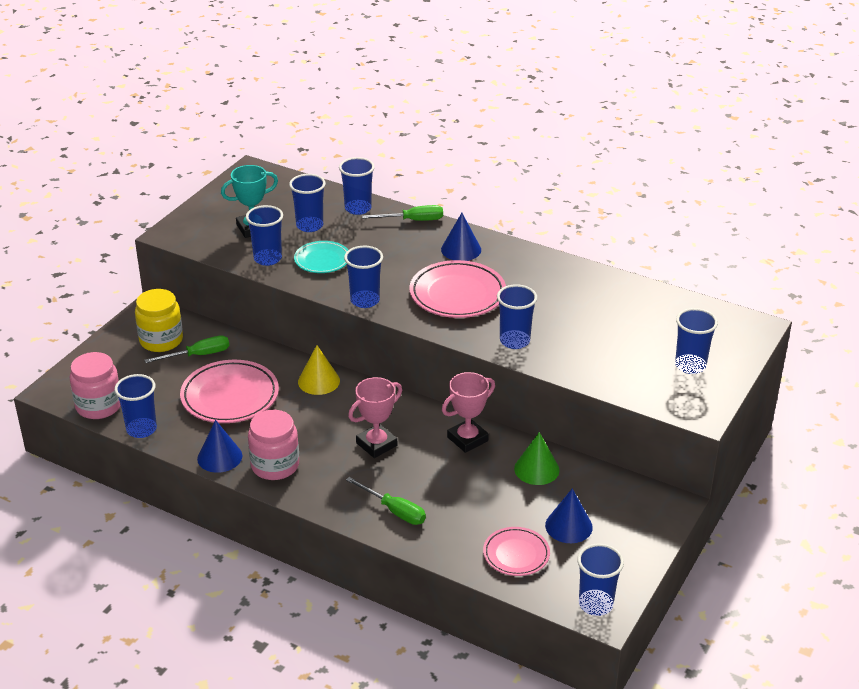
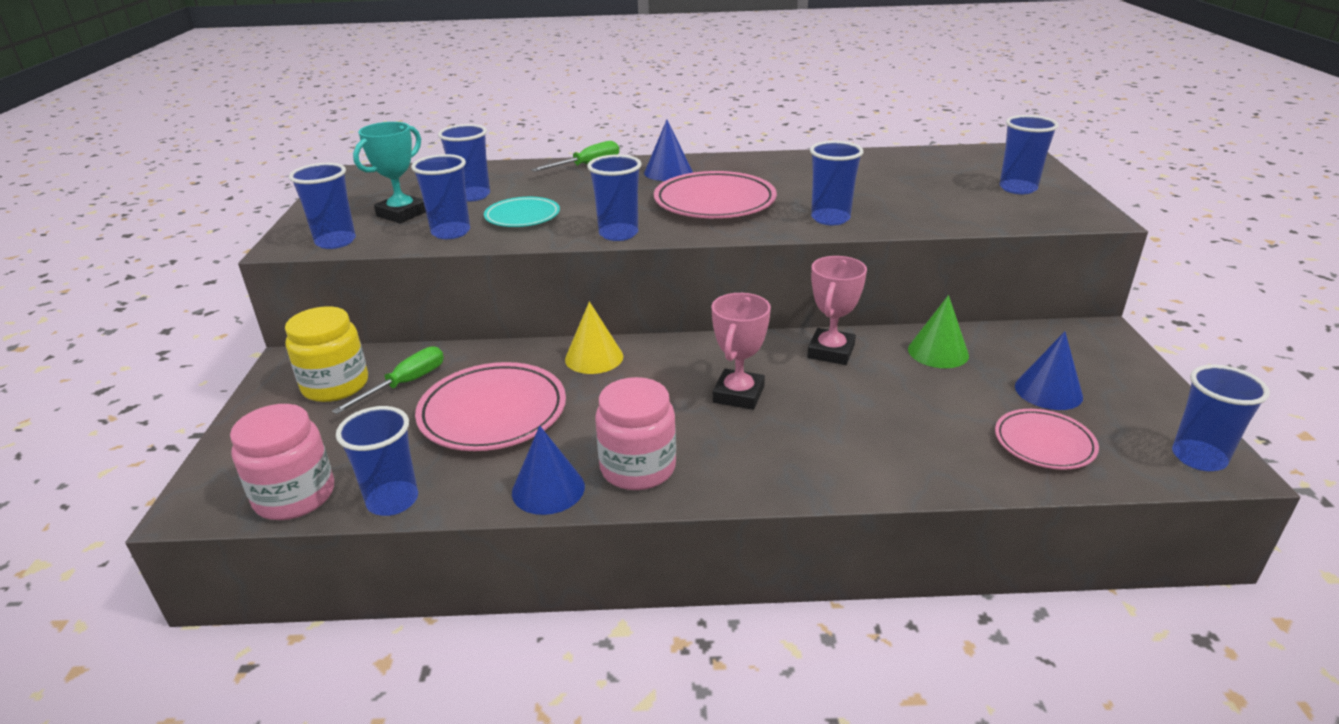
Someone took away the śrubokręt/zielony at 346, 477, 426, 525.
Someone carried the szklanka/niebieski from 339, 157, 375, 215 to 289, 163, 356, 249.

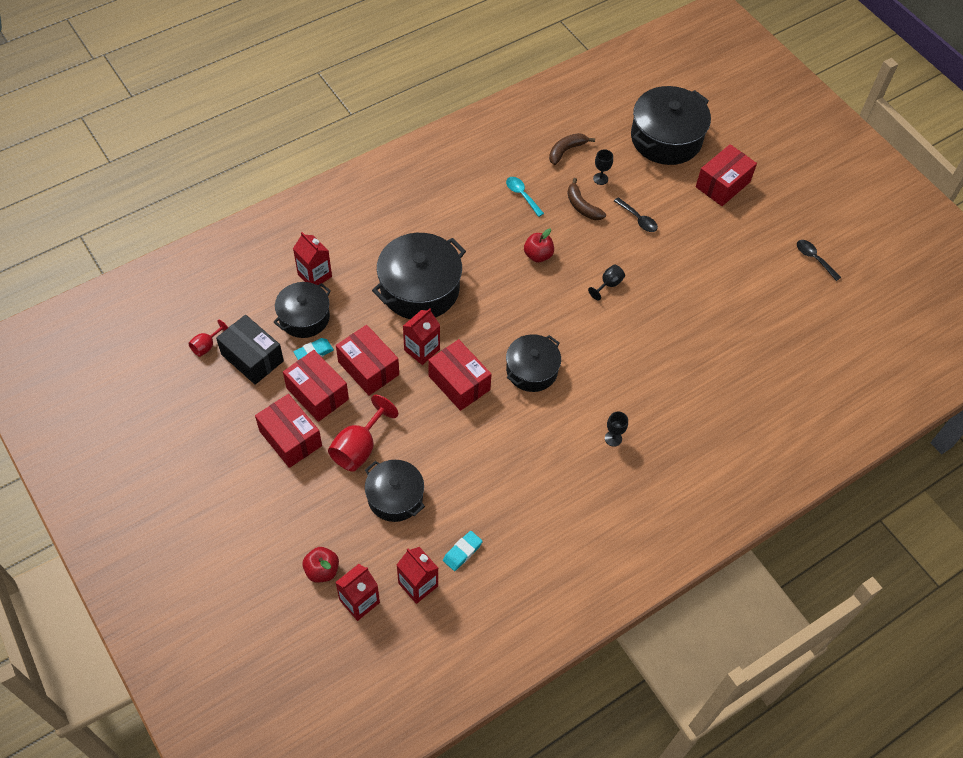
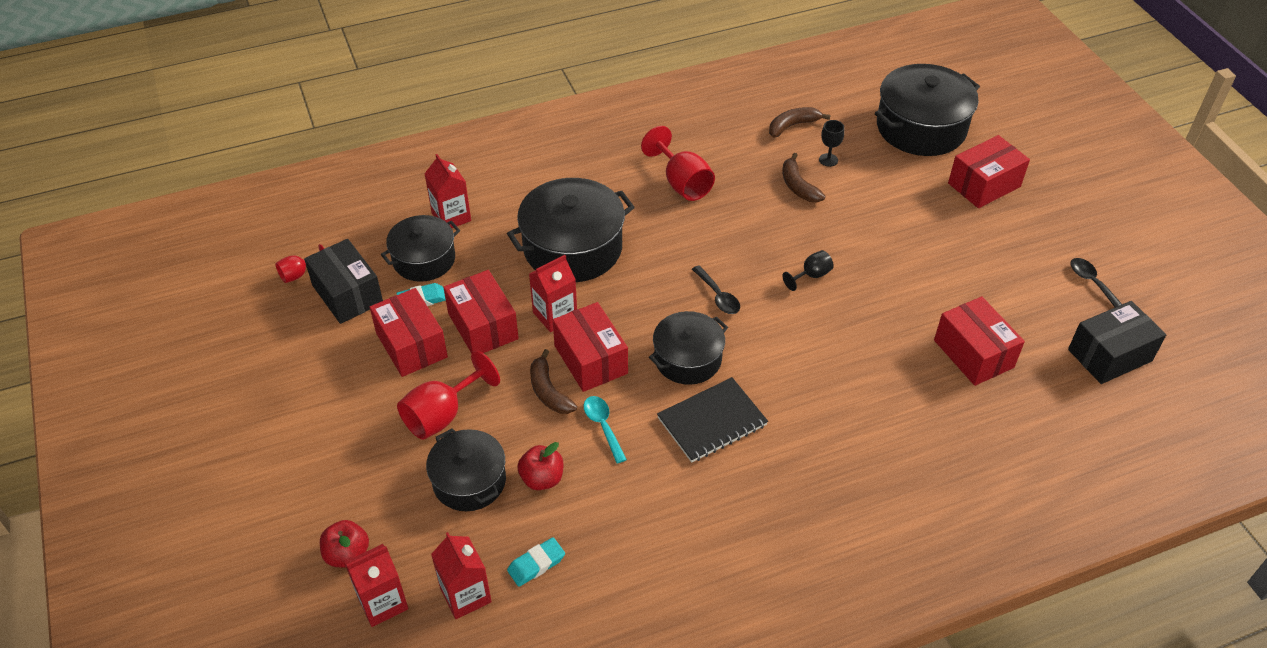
Someone took away the kielich/czarny at 605, 411, 628, 447.
Someone put down the banan/brązowy at 530, 349, 577, 414.
Someone put down the kielich/czerwony at 641, 126, 715, 201.
Someone put down the zeszyt/czarny at 657, 377, 768, 463.
Someone put down the pudełko/czarny at 1068, 301, 1166, 384.
Someone carried the pudełko/czerwony from 255, 394, 322, 468 to 934, 296, 1025, 386.
Someone carried the łyżka/turkusowy from 506, 177, 544, 217 to 584, 396, 627, 464.
Someone carried the jabłko/czerwony from 524, 228, 554, 262 to 518, 442, 563, 490.
Someone carried the łyżka/czarny from 614, 197, 658, 232 to 692, 265, 740, 314.

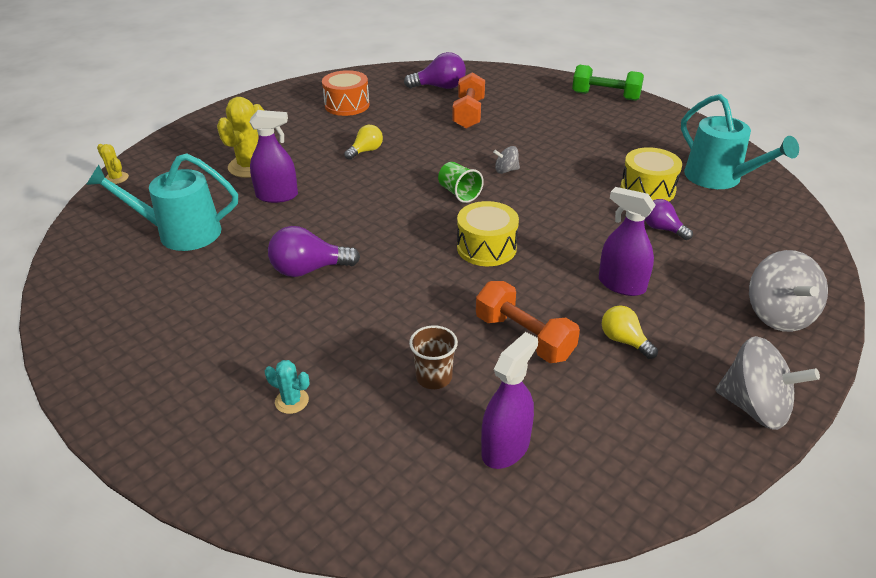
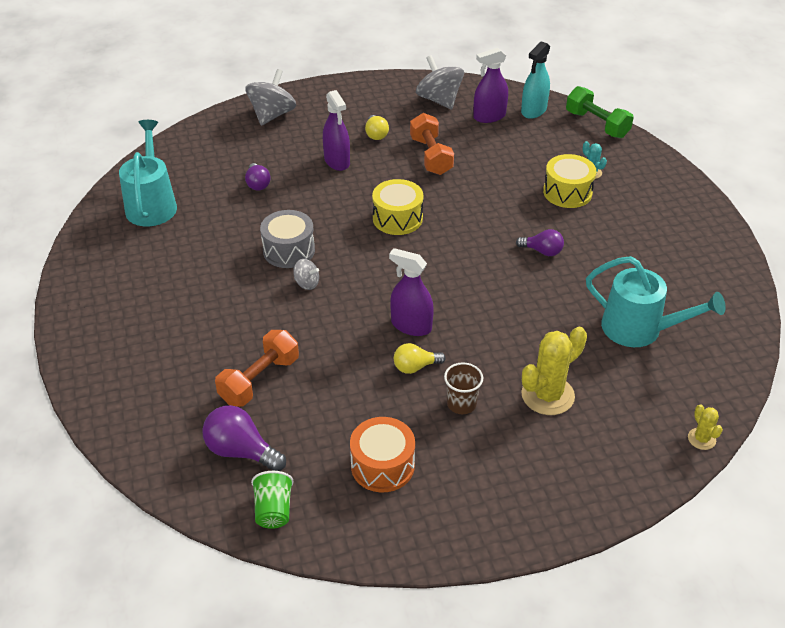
Someone put down the bęben/szary at 260, 210, 315, 268.
Someone put down the spryskiwacz/turkusowy at 521, 41, 550, 119.
Someone carried the spryskiwacz/fioletowy from 250, 110, 298, 203 to 389, 248, 434, 336.
Someone carried the szklanka/brązowy from 409, 325, 458, 389 to 444, 362, 483, 414.
Someone carried the szklanka/zielony from 438, 162, 484, 203 to 251, 471, 294, 529.
Someone carried the hantel/zielony from 572, 65, 644, 101 to 566, 86, 634, 138.
Someone carried the bęben/żółty from 621, 147, 682, 202 to 543, 154, 596, 208.
Someone carried the bączek/szary from 715, 336, 820, 430 to 416, 55, 464, 110.
Someone scaled the żarówka/fioletowy at 268, 226, 360, 277 by 0.64.

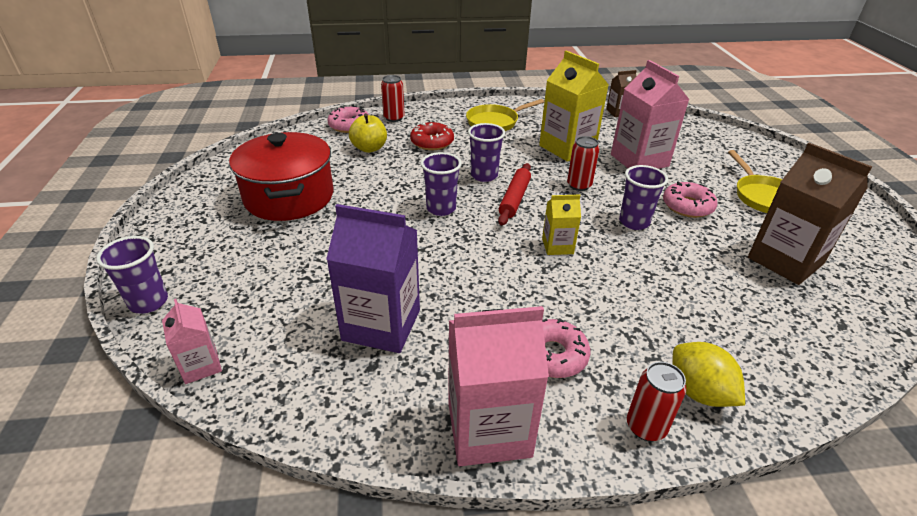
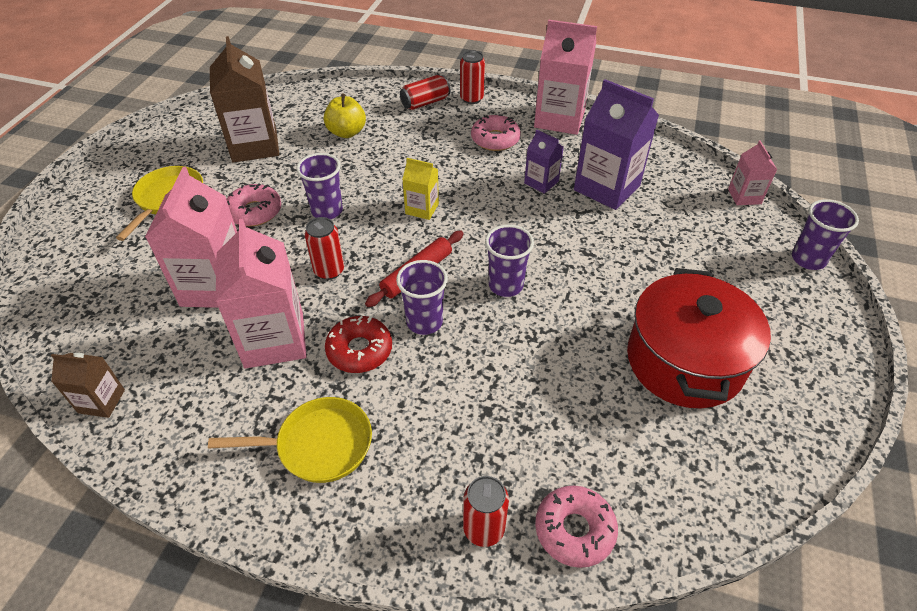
Someone put down the karton mleka/fioletowy at 524, 130, 564, 194.
Someone carried the jabłko/żółty from 349, 113, 387, 153 to 324, 94, 366, 138.
Someone carried the donut/czerwony from 410, 122, 454, 150 to 325, 316, 392, 373.
Someone swapped the cytryna/żółty at 673, 342, 745, 407 for the puszka/czerwony at 400, 75, 451, 110.
Someone repainted the karton mleka/żółty at 539, 50, 609, 162, which became the karton mleka/różowy at 215, 219, 307, 369.

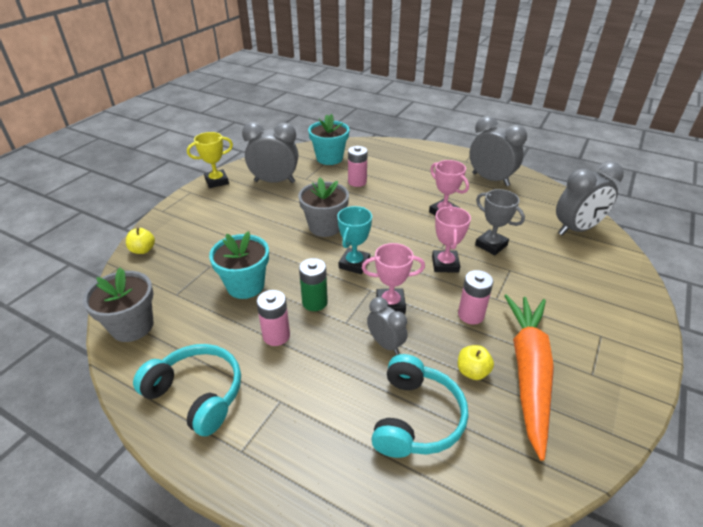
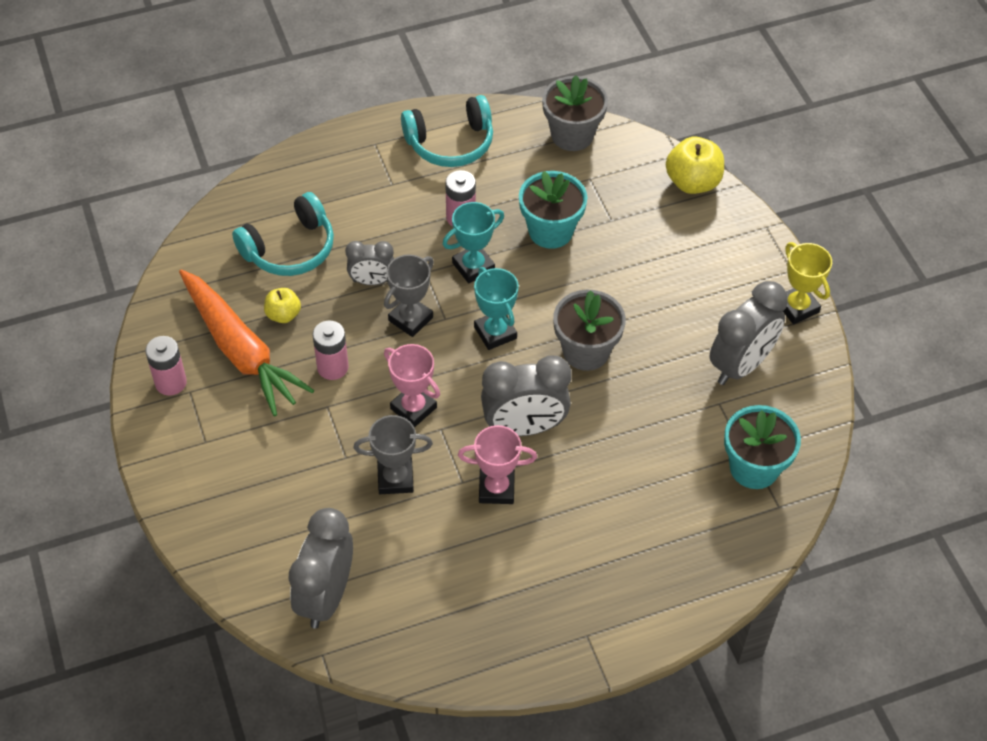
Someone carried the bateria/różowy from 348, 146, 368, 187 to 145, 336, 187, 396.
Someone carried the budzik/szary from 469, 116, 527, 186 to 481, 356, 571, 436.
Someone swapped the bateria/zielony at 299, 258, 328, 311 for the puchar/turkusowy at 442, 202, 504, 283.
Someone repainted the puchar/różowy at 362, 243, 425, 314, which became the puchar/szary at 384, 254, 434, 337.
Someone rotated the puchar/żółty at 187, 132, 233, 188 by 45 degrees counterclockwise.
Someone rotated the słuchawki/turkusowy at 371, 354, 468, 458 by 90 degrees counterclockwise.
Someone scaled the jabłko/żółty at 126, 228, 155, 254 by 1.69.

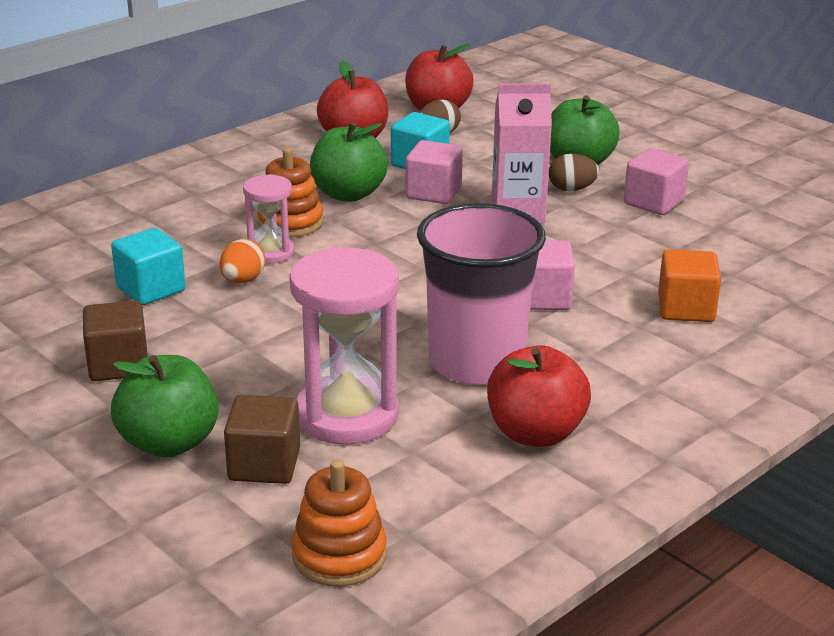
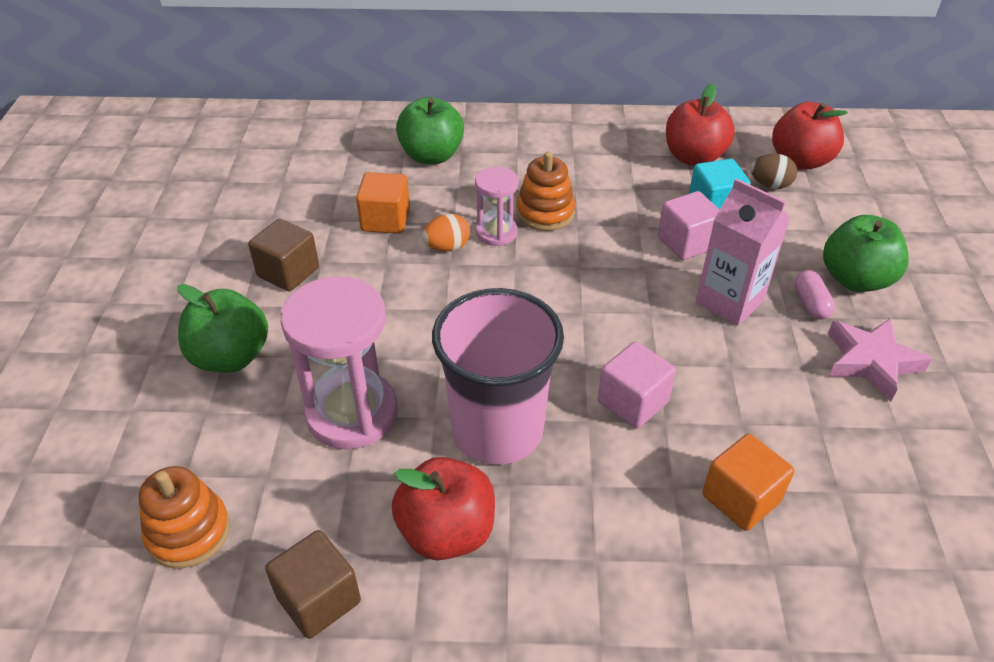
Someone carried the sześcian/brązowy from 224, 395, 300, 484 to 265, 530, 361, 639.
Someone carried the jabłko/zielony from 310, 122, 388, 202 to 396, 97, 464, 164.
Someone swapped the jajko/brązowy at 549, 154, 599, 191 for the kapsułka/różowy at 794, 270, 835, 320.
Someone swapped the sześcian/różowy at 624, 148, 689, 215 for the gwiazda/różowy at 828, 318, 932, 402.
Someone repainted the sześcian/turkusowy at 111, 228, 185, 305, which became the sześcian/pomarańczowy at 356, 172, 410, 234.

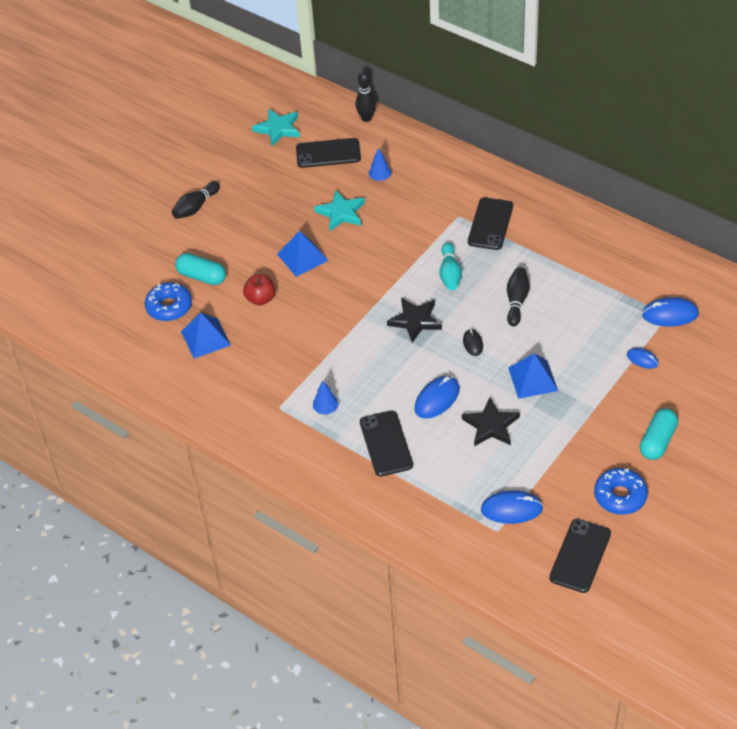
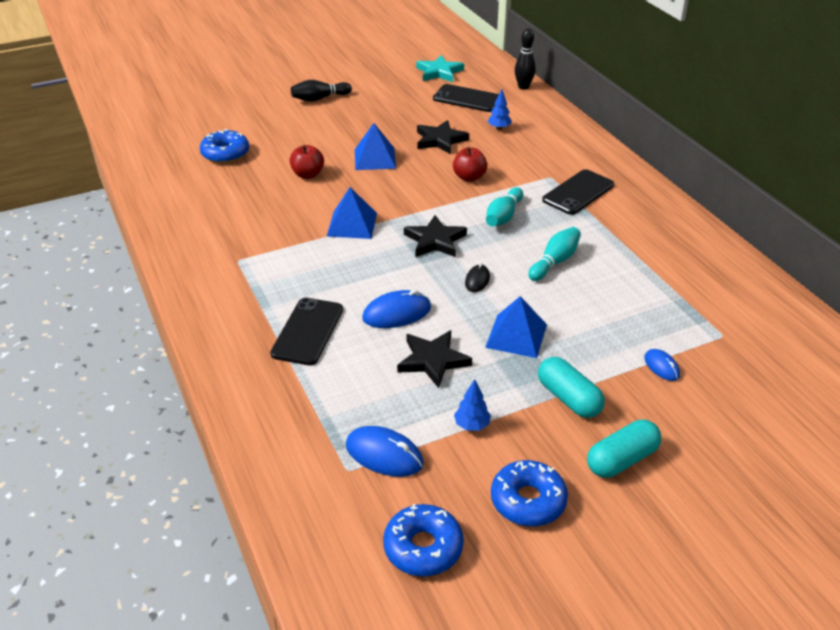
Someone took away the myszka/niebieski at 642, 297, 699, 327.
Someone put down the jabłko/czerwony at 453, 147, 487, 182.
Someone carried the kapsułka/turkusowy from 175, 253, 226, 285 to 538, 357, 605, 418.
Someone carried the piramida/niebieski from 181, 312, 231, 359 to 326, 187, 377, 239.
Someone carried the drzewko/niebieski from 313, 381, 339, 415 to 454, 379, 491, 430.
Someone swapped the telefon/czarny at 549, 519, 611, 593 for the donut/niebieski at 383, 504, 464, 577.
Someone repainted the gwiazda/turkusowy at 314, 190, 365, 231, which became the gwiazda/czarny at 417, 120, 469, 154.
Someone repainted the kręgiel/czarny at 507, 267, 530, 327, which became the kręgiel/turkusowy at 528, 227, 581, 281.

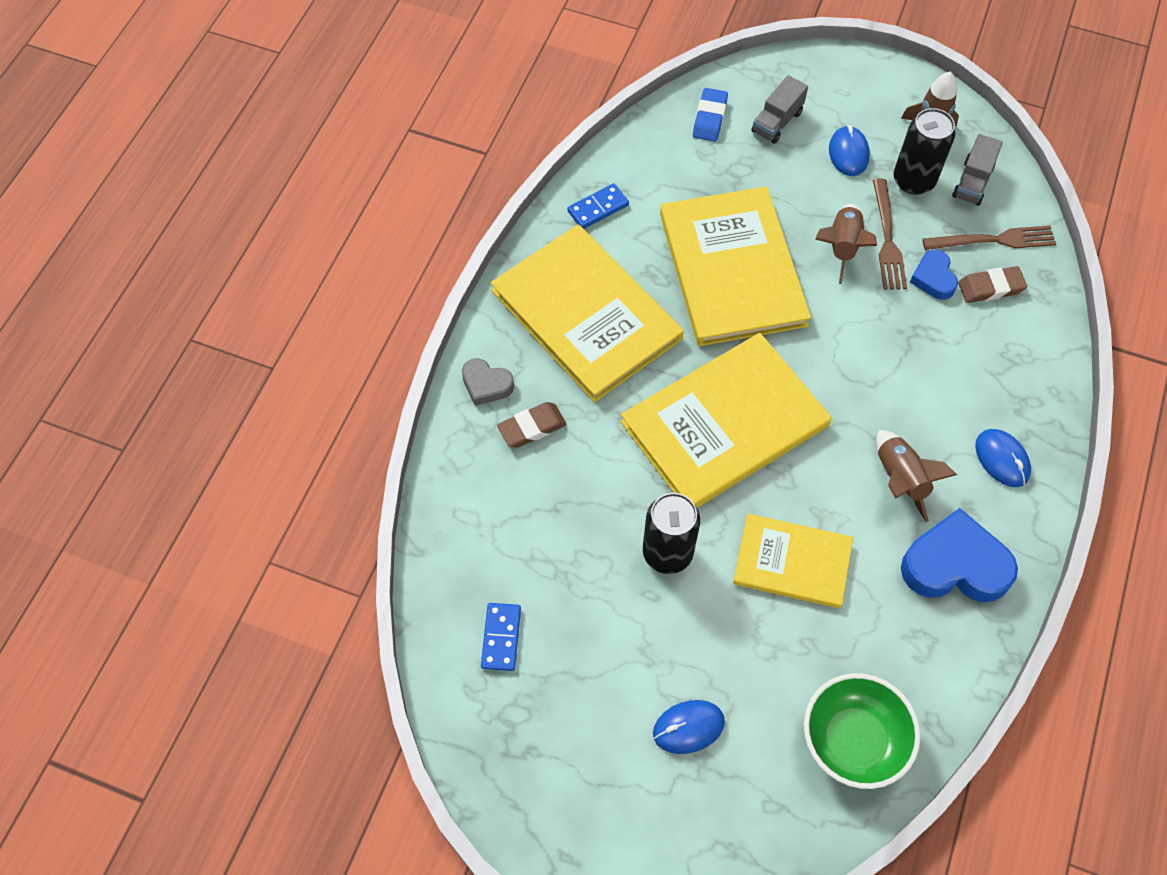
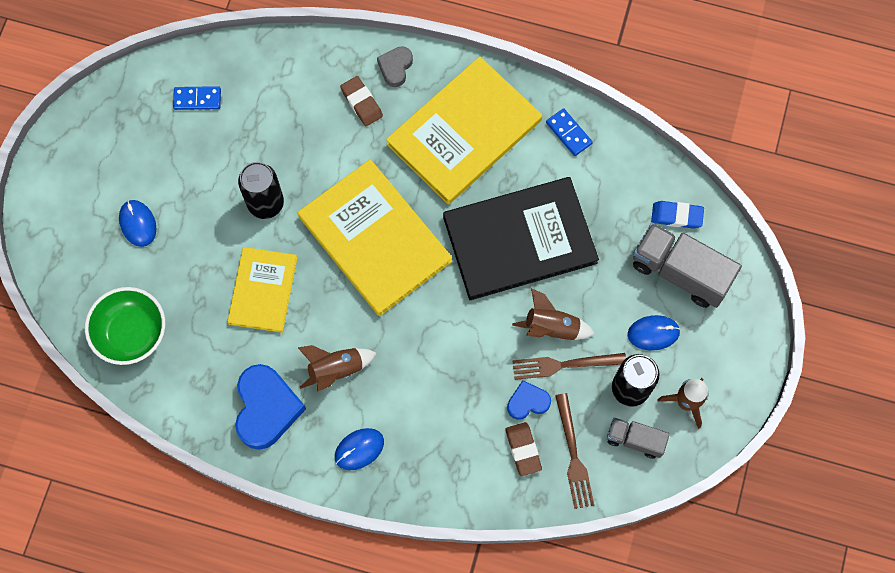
Someone repainted the książka/żółty at 660, 186, 811, 346, which became the książka/czarny at 443, 177, 599, 300.
Someone scaled the ciężarówka/szary at 751, 75, 808, 144 by 1.77.

